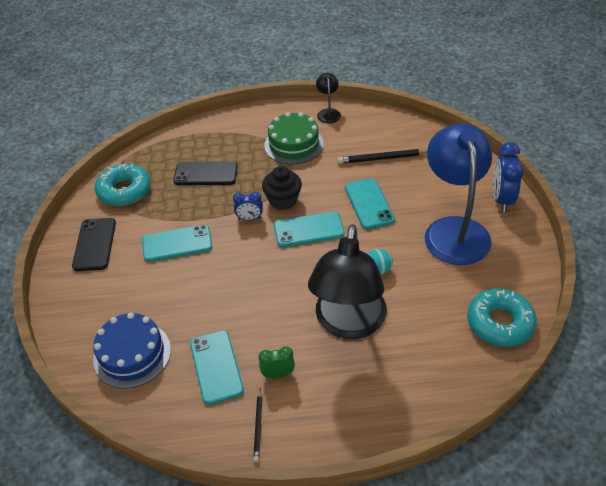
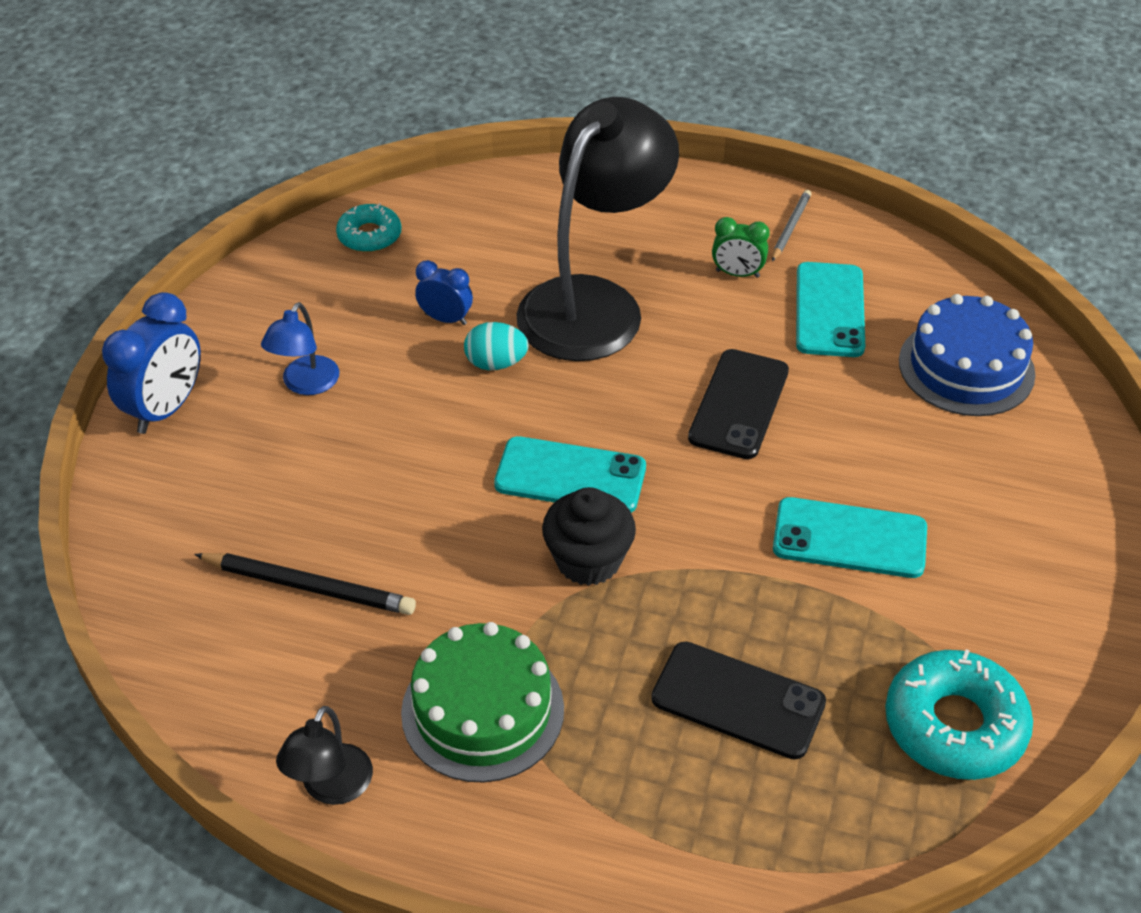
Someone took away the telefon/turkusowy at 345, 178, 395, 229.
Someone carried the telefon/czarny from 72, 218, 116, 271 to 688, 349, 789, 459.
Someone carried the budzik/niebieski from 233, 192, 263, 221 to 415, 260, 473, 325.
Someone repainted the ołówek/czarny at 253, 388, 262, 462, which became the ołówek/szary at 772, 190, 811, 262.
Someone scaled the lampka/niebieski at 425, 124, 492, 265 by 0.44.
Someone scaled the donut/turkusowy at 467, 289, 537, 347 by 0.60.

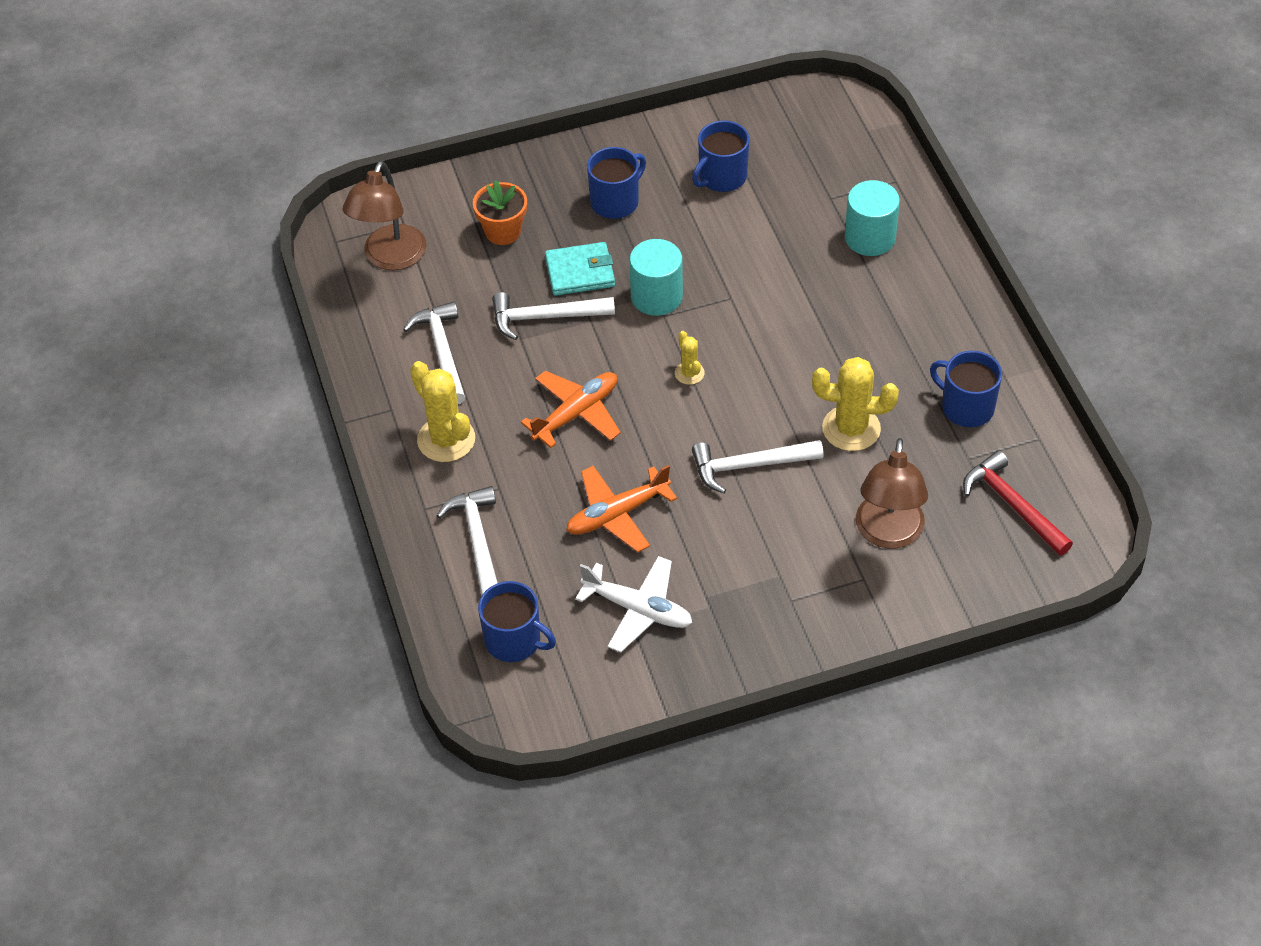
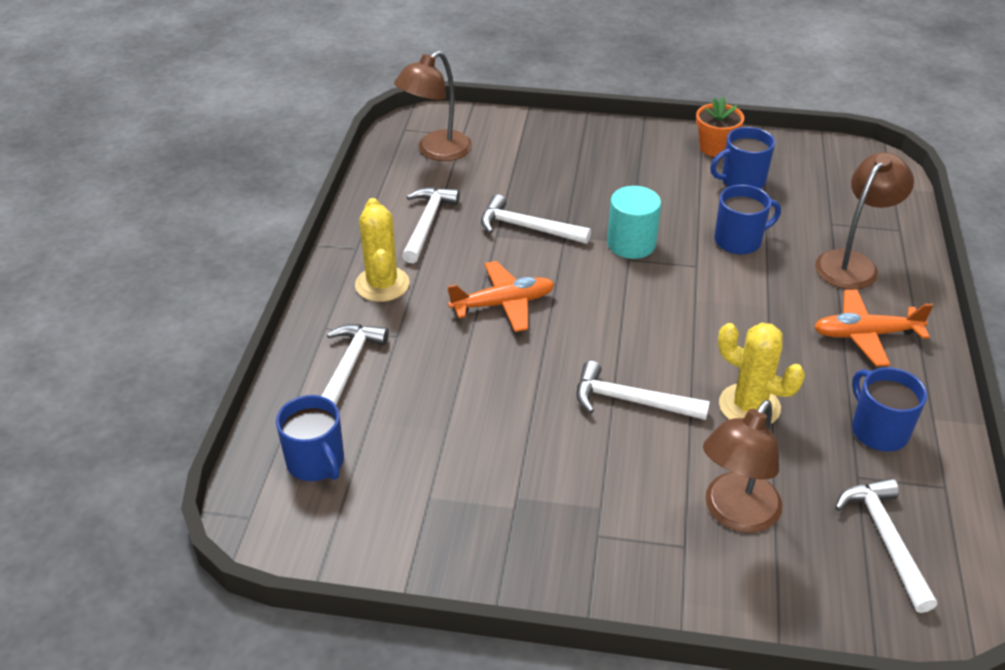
Someone took away the portfel/turkusowy at 545, 242, 615, 296.
Someone took away the samolot/biały at 575, 556, 692, 652.
Someone took away the kaktus/żółty at 675, 331, 705, 385.
Someone carried the doniczka/pomarańczowy from 473, 180, 527, 245 to 696, 97, 744, 157.
Someone carried the samolot/pomarańczowy from 566, 465, 677, 552 to 814, 290, 933, 366.
Someone carried the kubek/niebieski from 587, 147, 646, 219 to 714, 185, 781, 255.
Someone swapped the walec/turkusowy at 845, 180, 900, 256 for the lampka/brązowy at 815, 152, 914, 290.
Someone repainted the młotek/czerwony at 963, 450, 1073, 556, which became the młotek/biały at 835, 478, 937, 613.

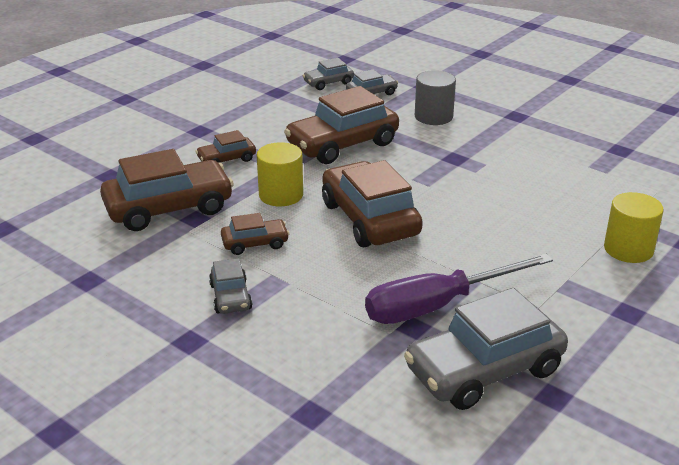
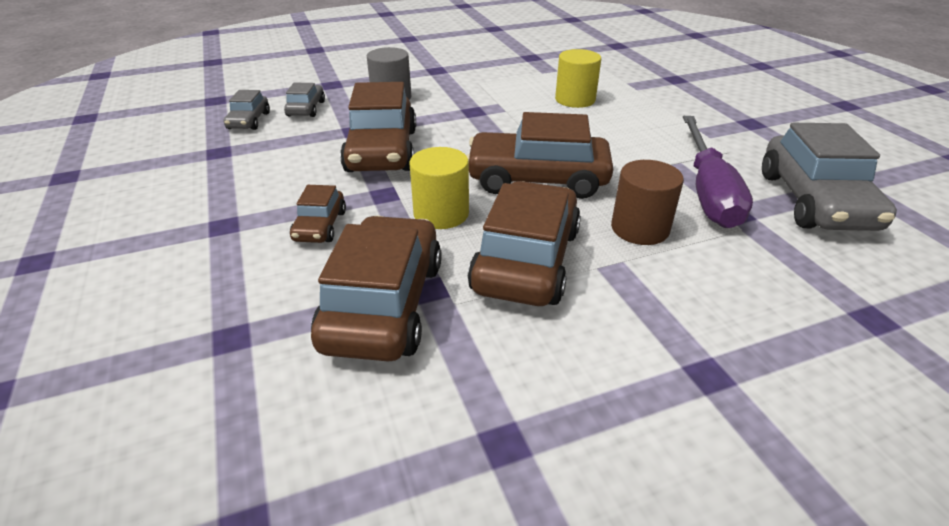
Someone took away the samochód/szary at 209, 258, 252, 314.
Someone put down the walec/brązowy at 611, 160, 684, 245.
Someone carried the walec/żółty from 604, 192, 663, 263 to 555, 49, 601, 108.
Someone scaled the samochód/brązowy at 221, 213, 289, 255 by 2.01.

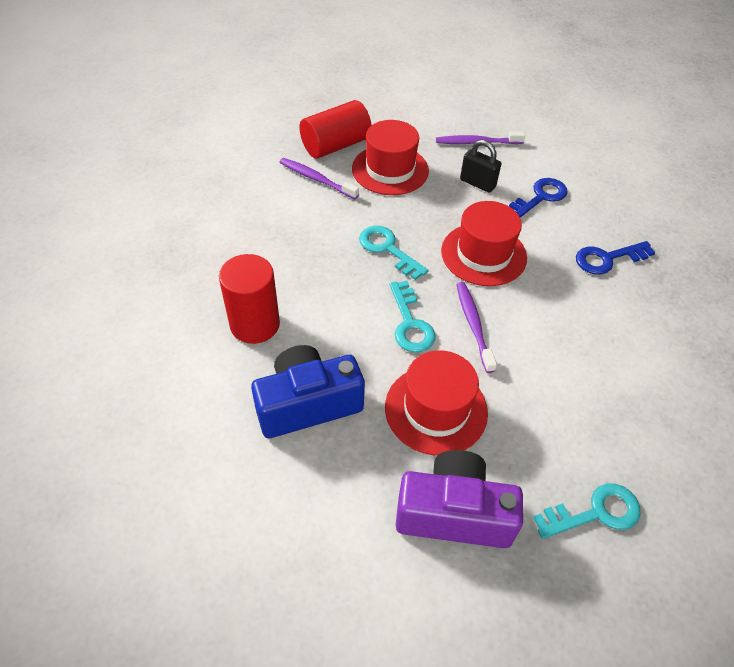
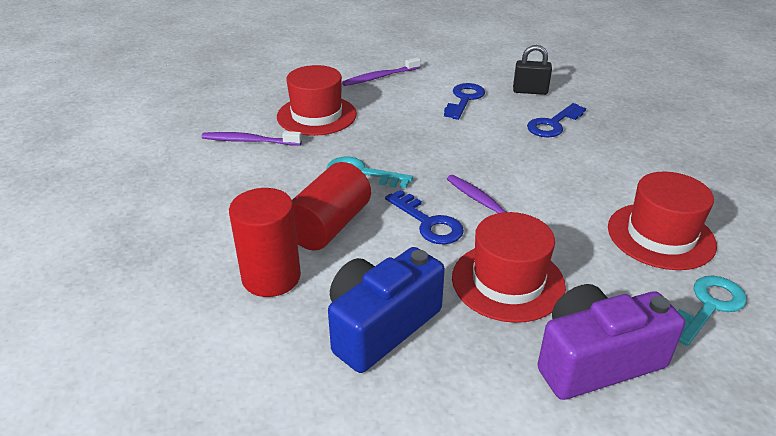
Someone carried the walec/czerwony from 299, 100, 371, 159 to 292, 162, 371, 250.
Someone carried the kapelusz/czerwony from 441, 201, 527, 286 to 608, 172, 717, 270.
Someone carried the kłódka/czarny from 460, 140, 501, 193 to 513, 45, 552, 95.
Someone repainted the klucz/turkusowy at 390, 281, 435, 352, which became the klucz/niebieski at 385, 190, 464, 244.

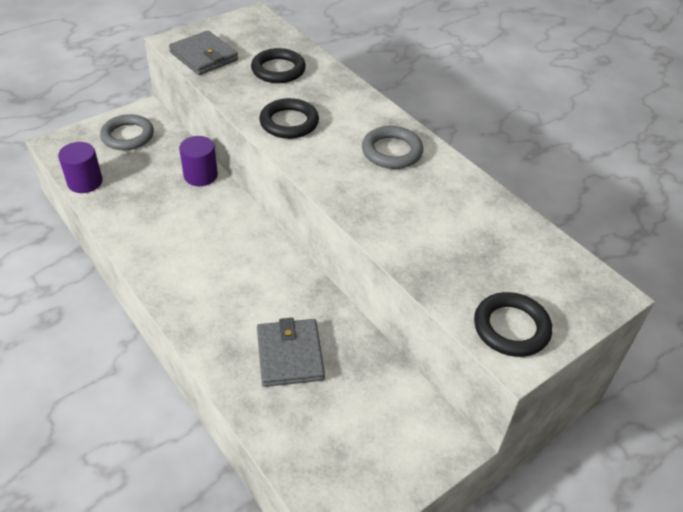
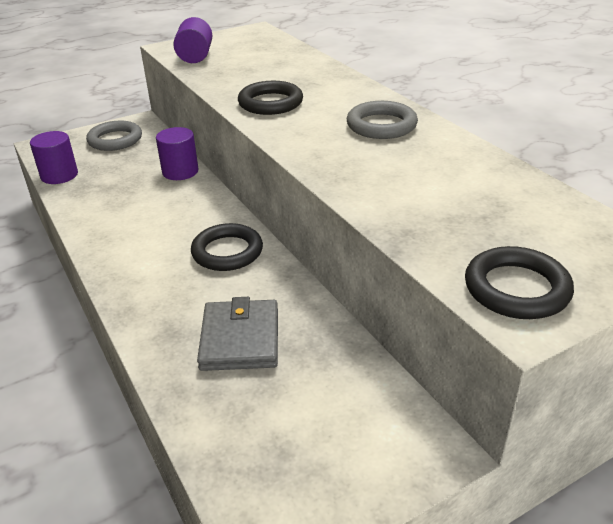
Someone carried the pierścień/czarny from 251, 48, 306, 83 to 191, 223, 263, 271.
Someone swapped the portfel/szary at 169, 30, 238, 75 for the walec/fioletowy at 173, 17, 212, 63.

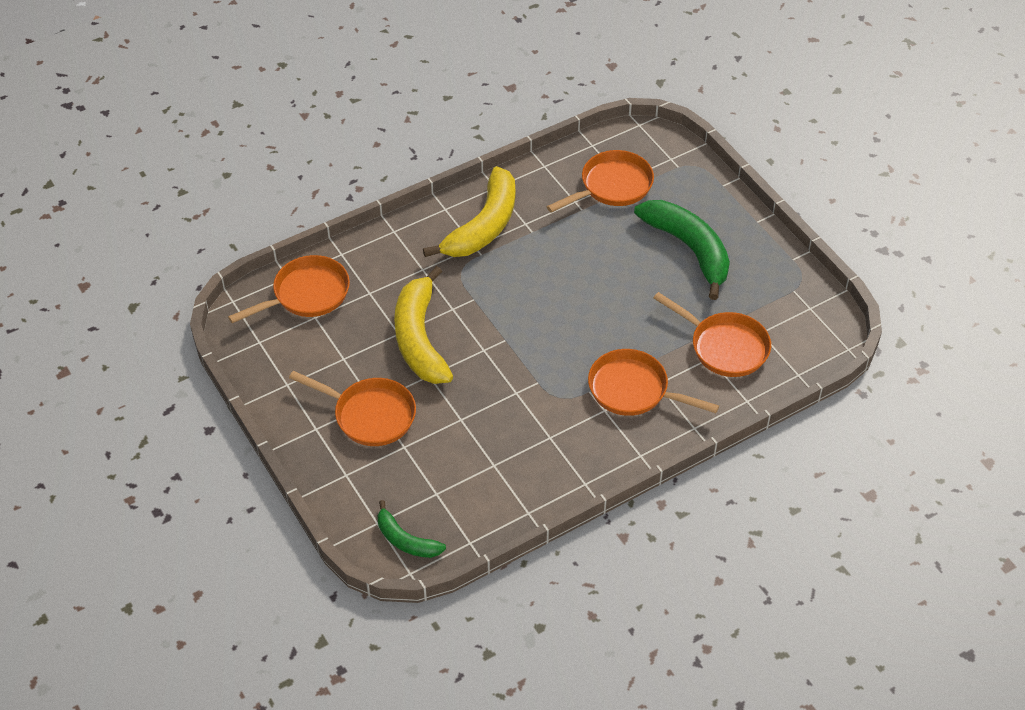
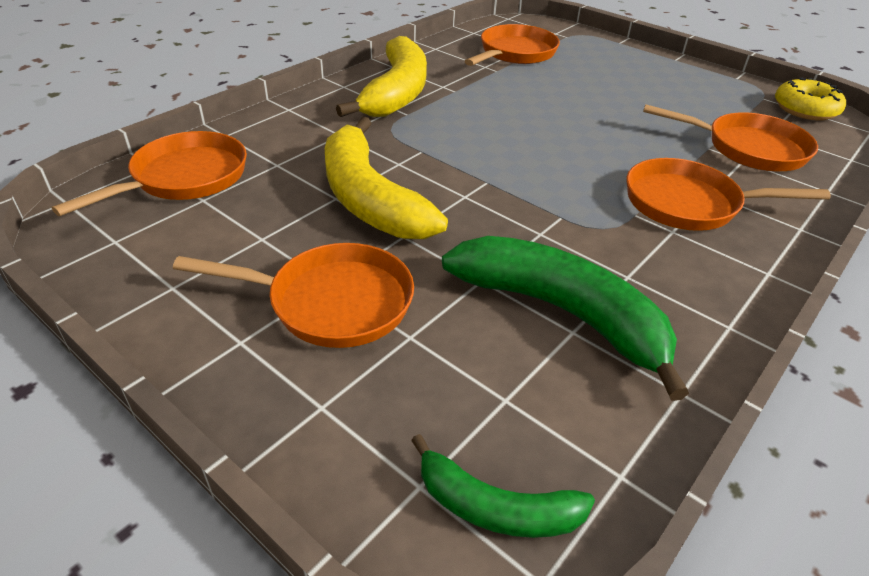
Someone put down the donut/żółty at 775, 77, 846, 120.
Someone carried the banan/zielony from 634, 200, 730, 300 to 442, 236, 689, 401.

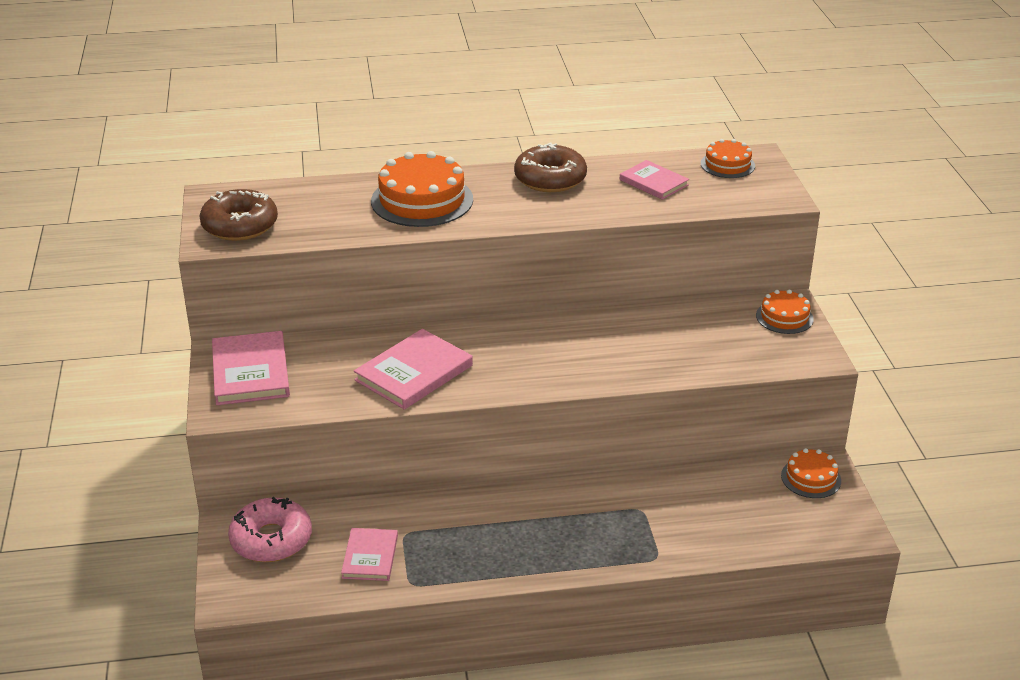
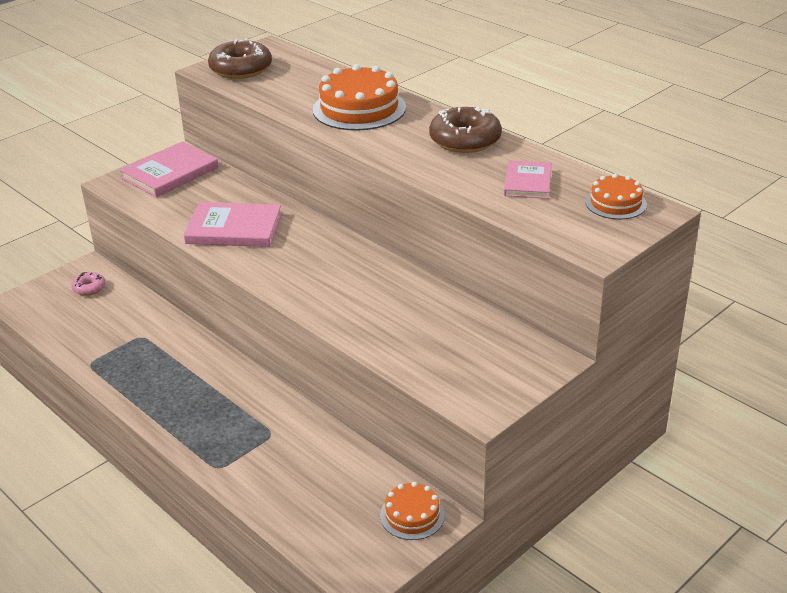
Someone took away the książka/różowy at 341, 528, 398, 581.
Someone took away the tort/pomarańczowy at 756, 290, 814, 334.
Someone scaled the donut/różowy at 228, 497, 312, 562 by 0.51.

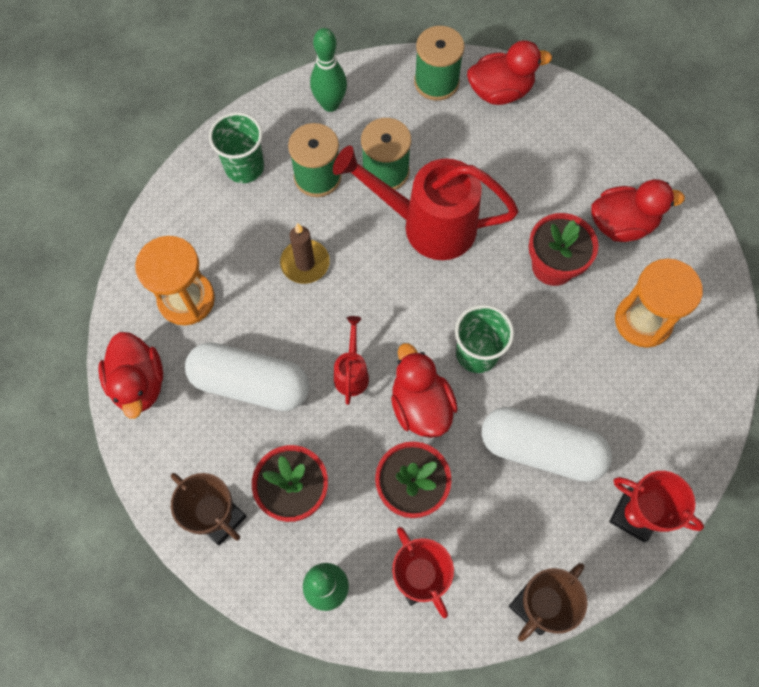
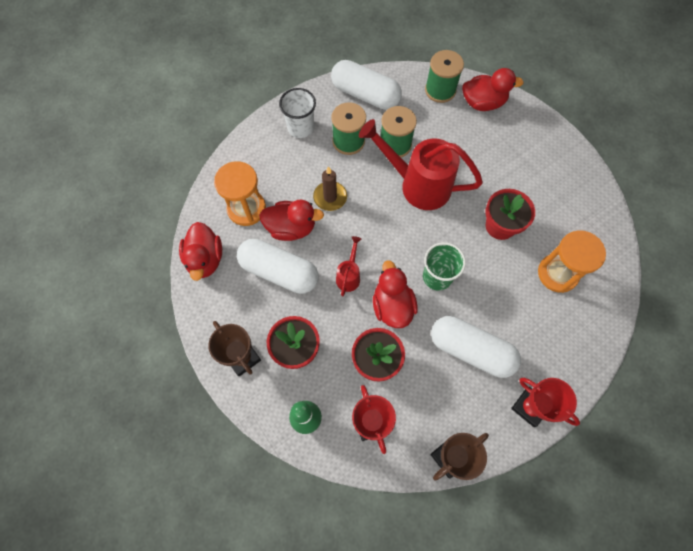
Someone carried the kaczka/czerwony from 592, 179, 685, 242 to 259, 200, 324, 241.
Someone swapped the kręgiel/zielony at 310, 28, 347, 112 for the kapsułka/biały at 331, 60, 402, 110.
Someone repainted the szklanka/zielony at 209, 112, 264, 183, which became the szklanka/biały at 279, 88, 316, 138.

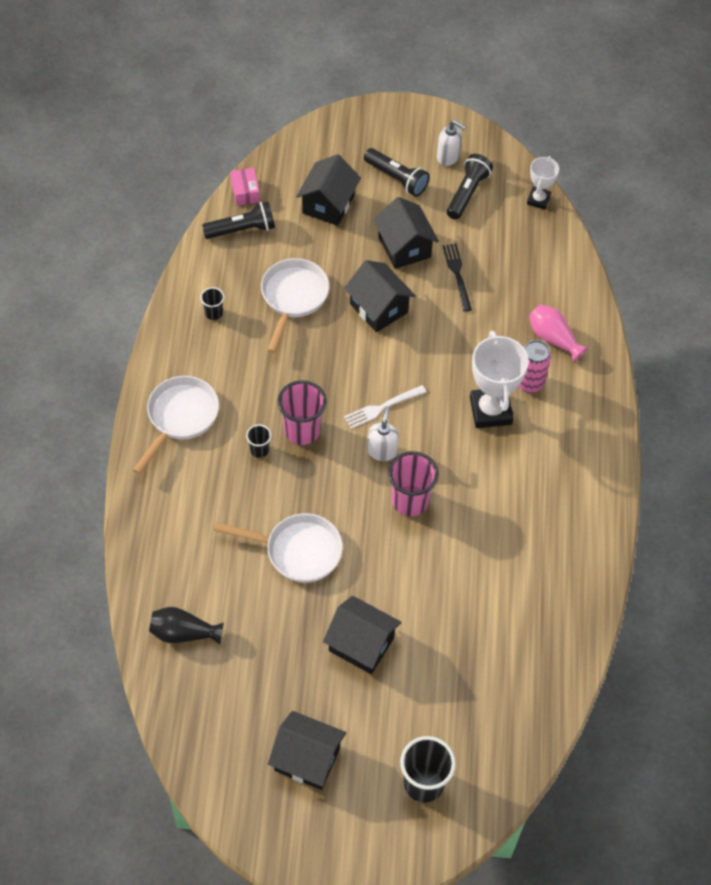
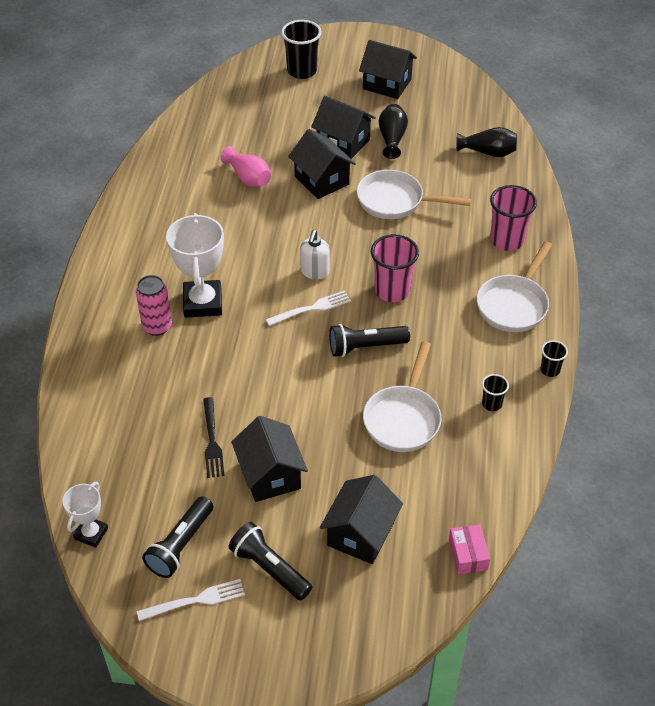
Someone put down the wazon/czarny at 379, 104, 408, 159.
Someone carried the latarka/czarny from 202, 201, 275, 239 to 329, 324, 410, 357.
Someone carried the szklanka/czarny from 246, 424, 271, 458 to 540, 340, 568, 377.
Someone carried the domek/czarny from 344, 260, 416, 332 to 288, 129, 356, 199.
Someone carried the szklanka/różowy from 388, 451, 439, 516 to 490, 185, 537, 251.
Someone carried the wazon/różowy from 529, 304, 588, 362 to 221, 146, 271, 187.
Someone swapped the dozownik mydła/biały at 437, 120, 466, 166 for the widelec/biały at 137, 579, 245, 621.

